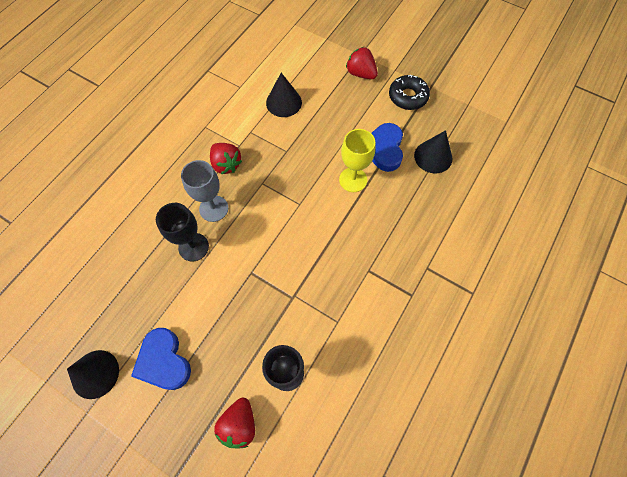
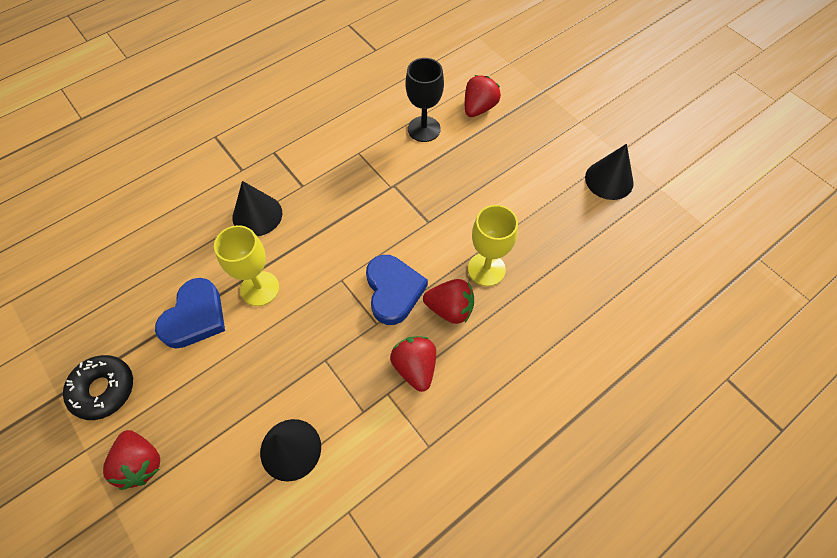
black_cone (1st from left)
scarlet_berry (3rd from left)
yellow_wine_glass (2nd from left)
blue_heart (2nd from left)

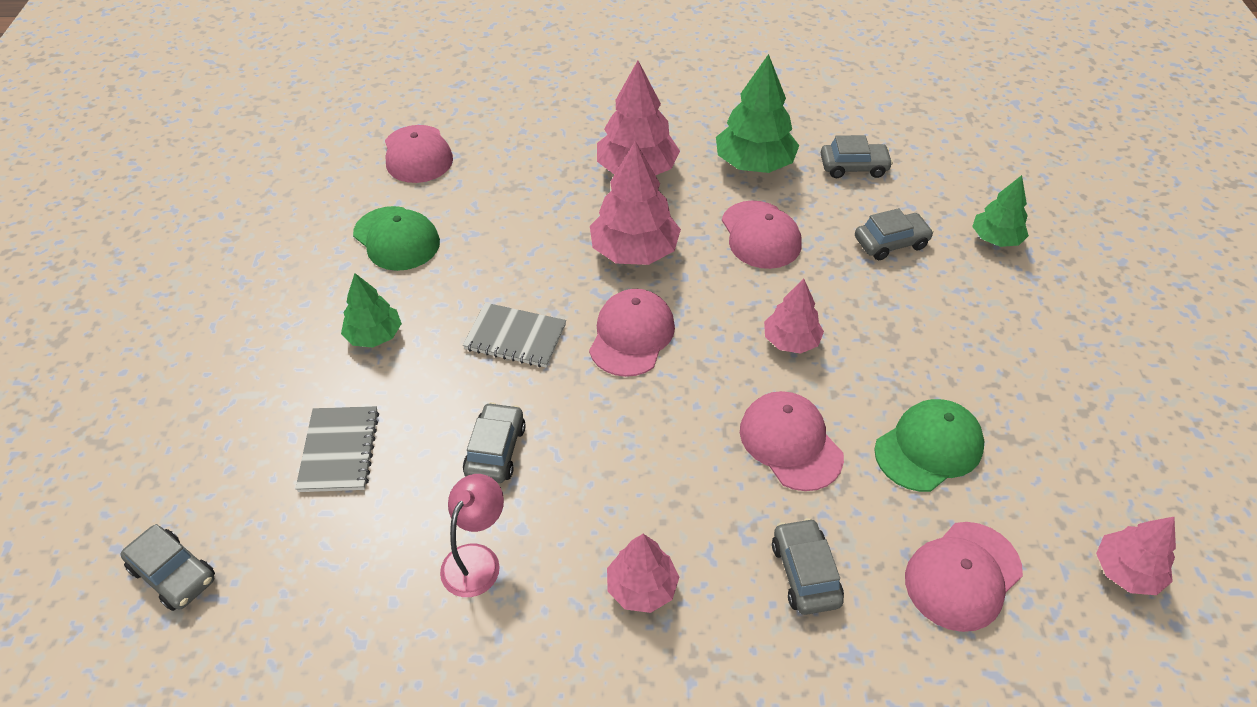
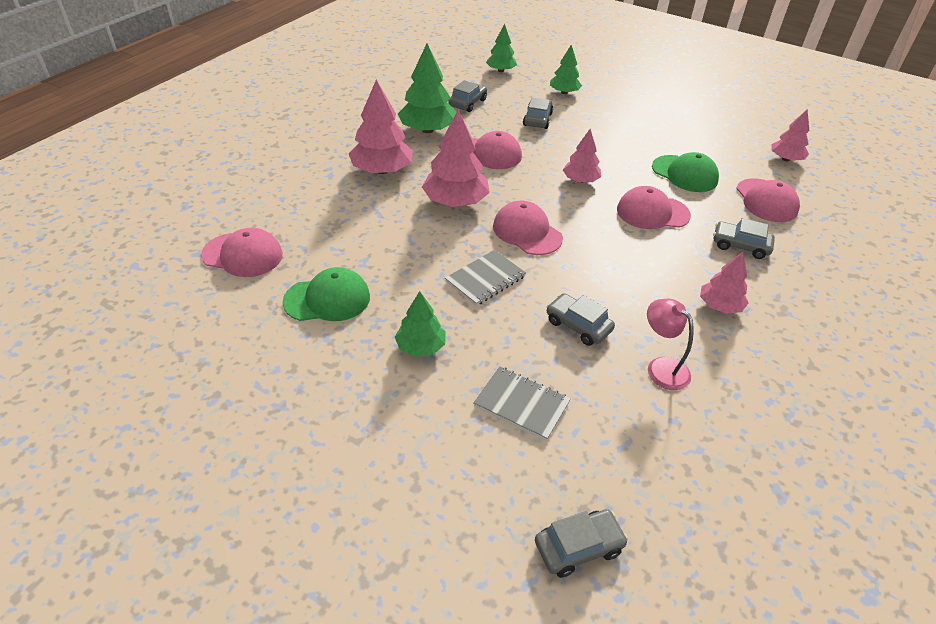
leaf-green_cap (2nd from left)
leaf-green_tree (3rd from left)

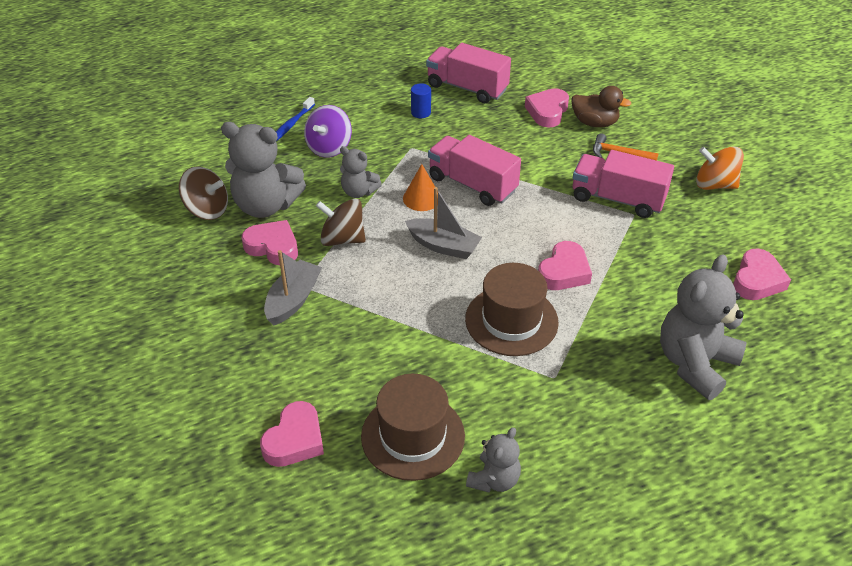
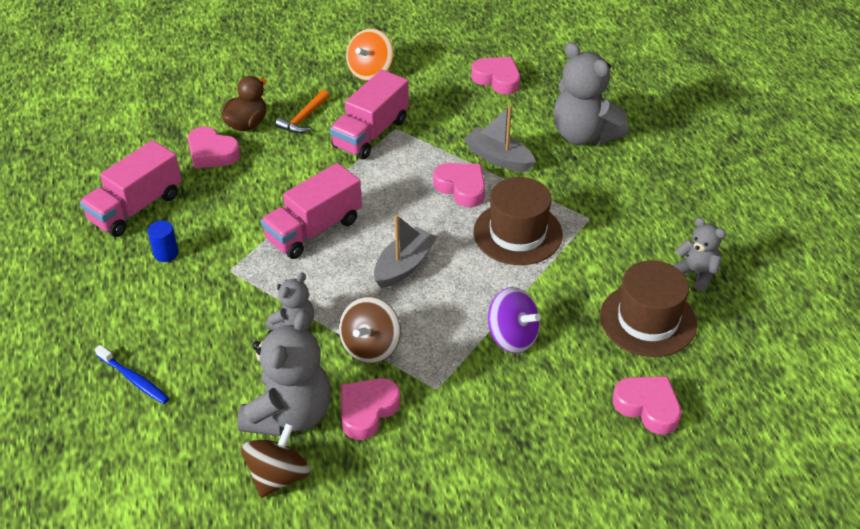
purple_whirligig
orange-coloured_cone
grey_toy_boat (2nd from left)

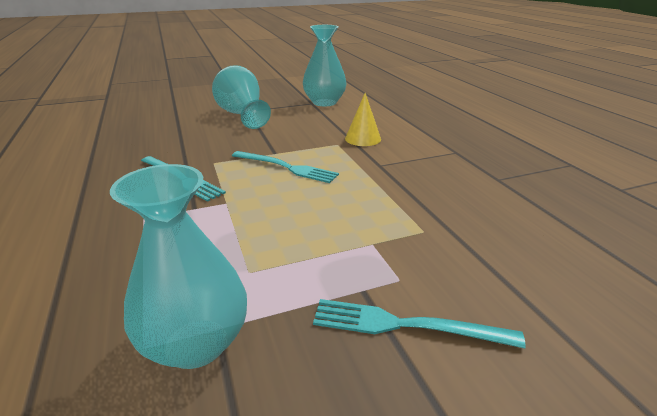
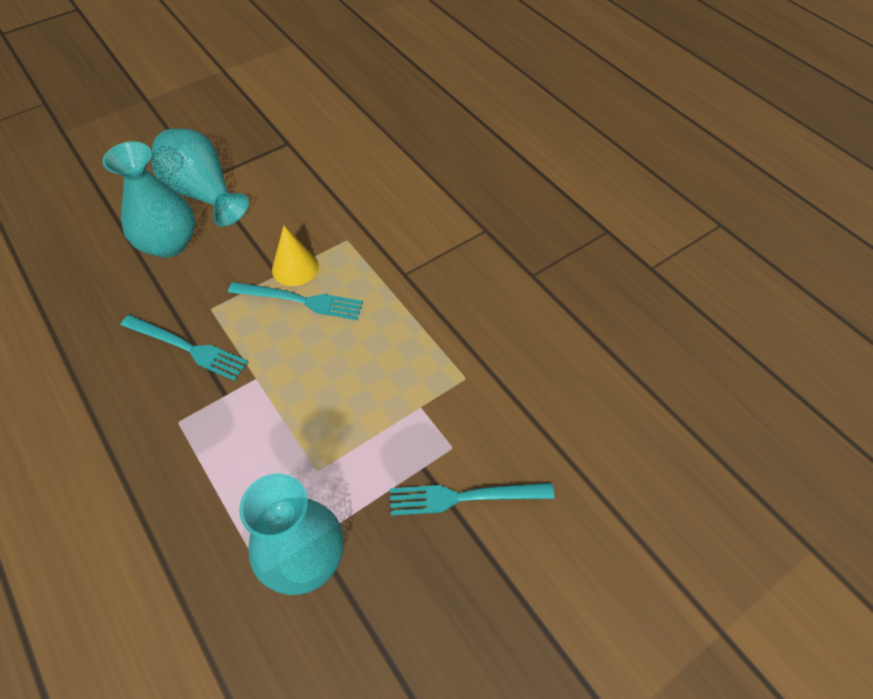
aqua_vase (1st from left)
yellow_cone

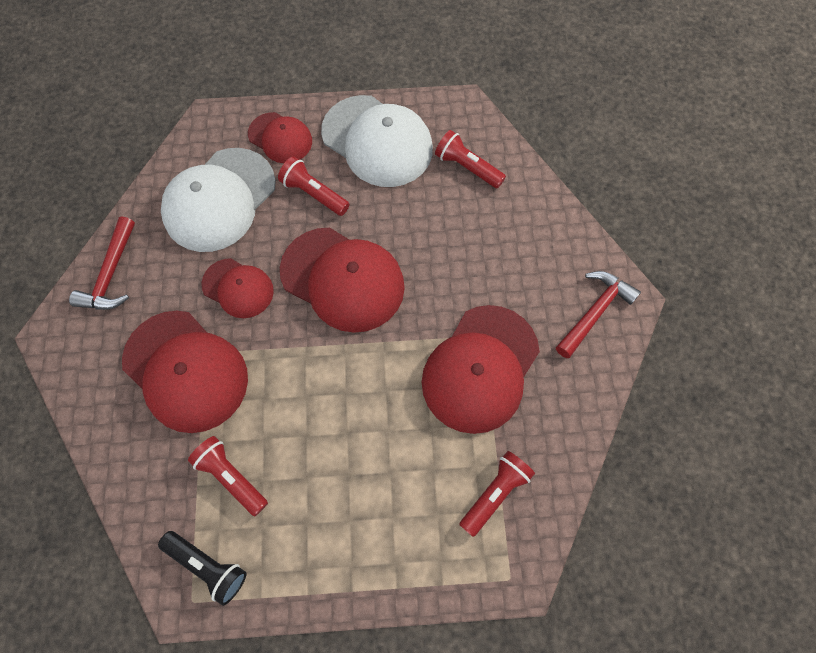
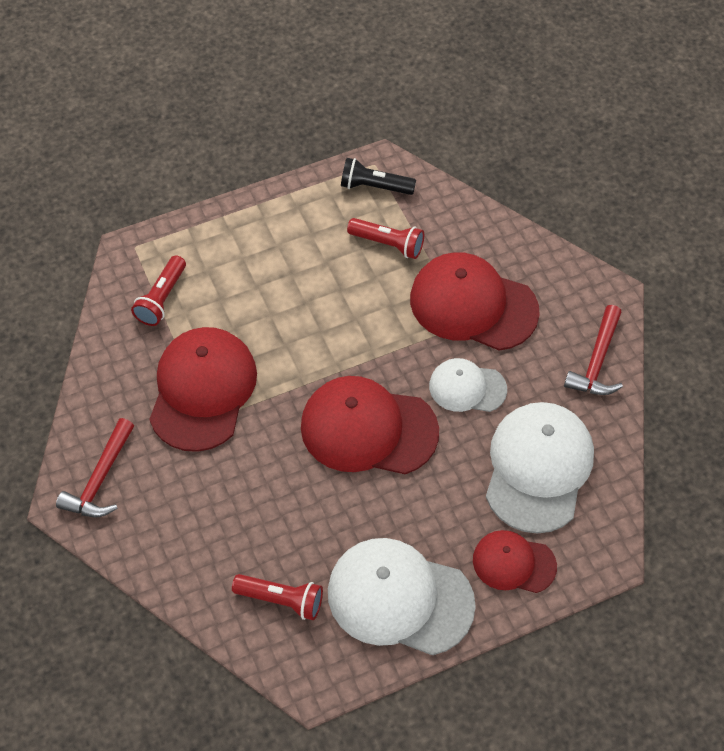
scarlet_flashlight (2nd from left in the first image)
scarlet_carpenter's_hammer (2nd from left)
pure_white_cap (2nd from left)

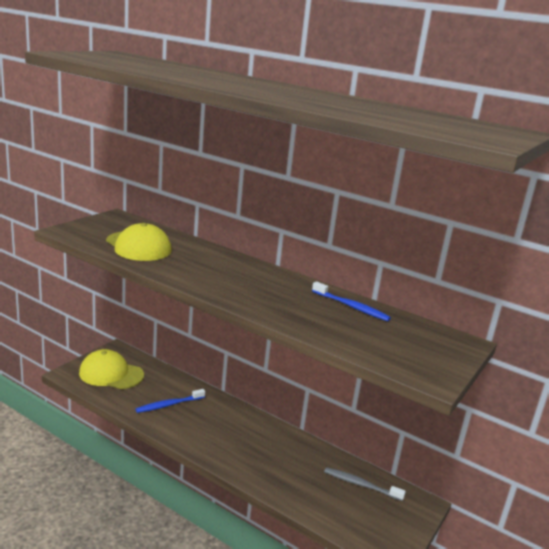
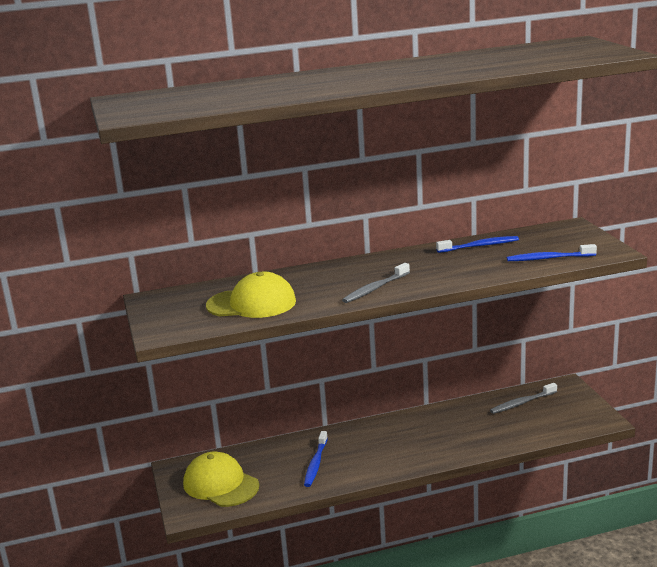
yellow_cap (1st from left)
blue_tooth_brush (3rd from left)
grey_tooth_brush (1st from left)

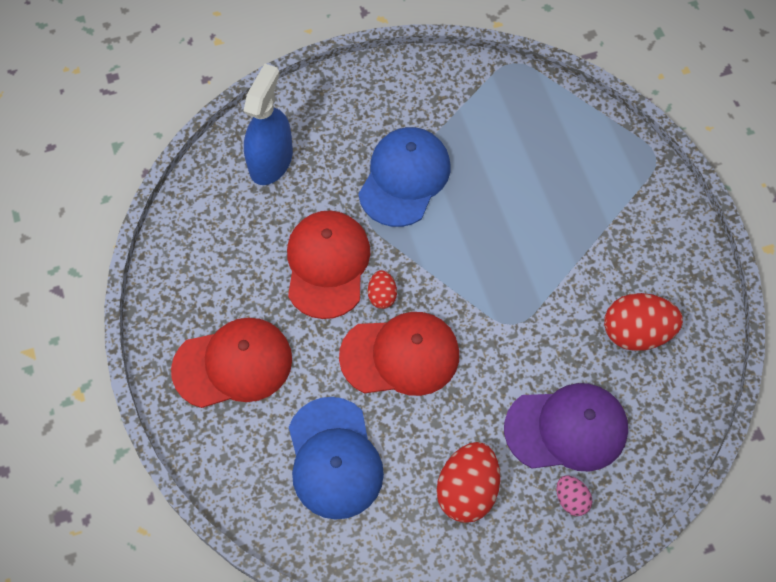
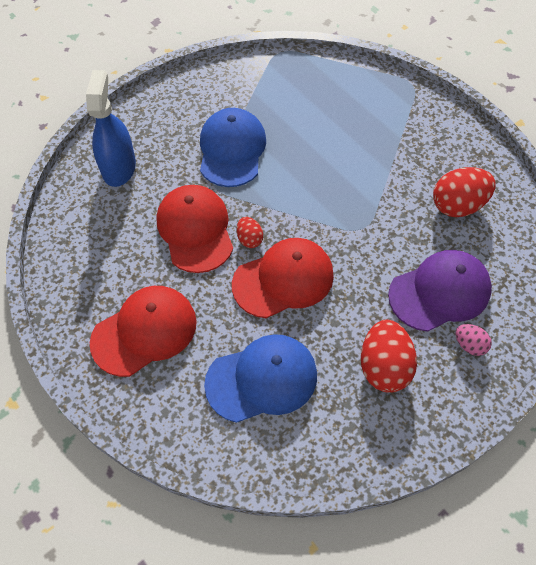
blue_cap (2nd from left)

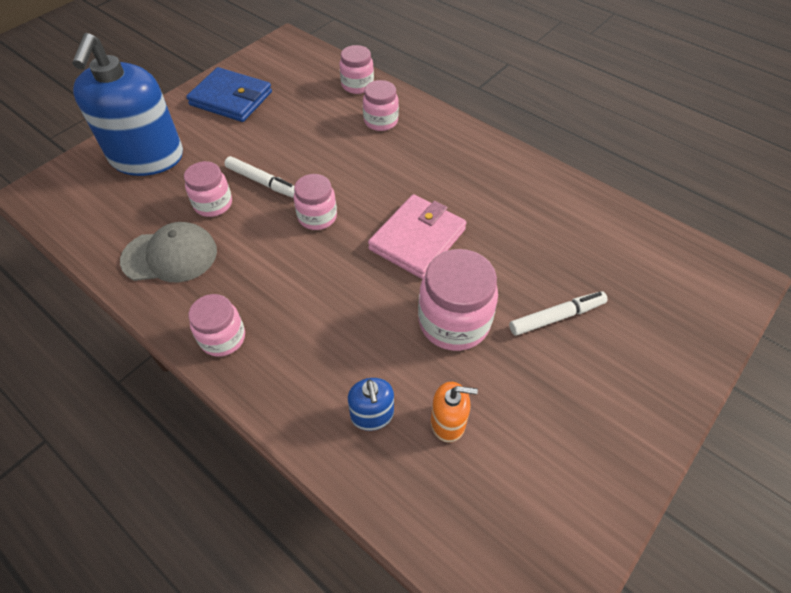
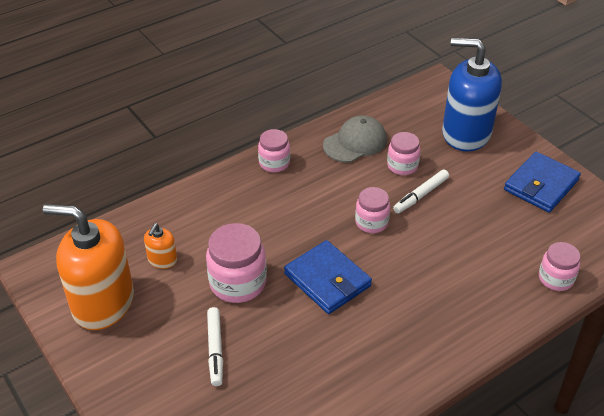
pink_preserve_jar (5th from left in the first image)
blue_billfold (1st from left)
grey_cap
blue_pump_bottle (2nd from left in the first image)
orange-coloured_pump_bottle (1st from left)

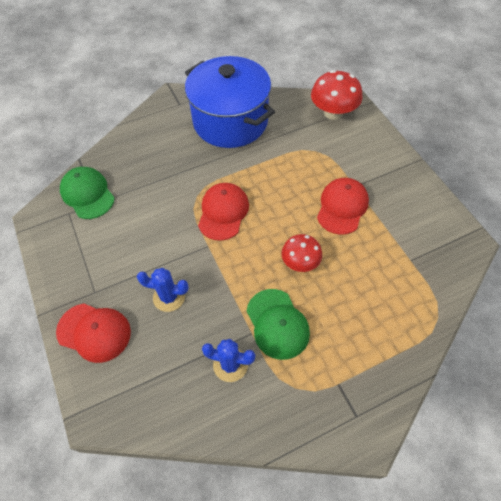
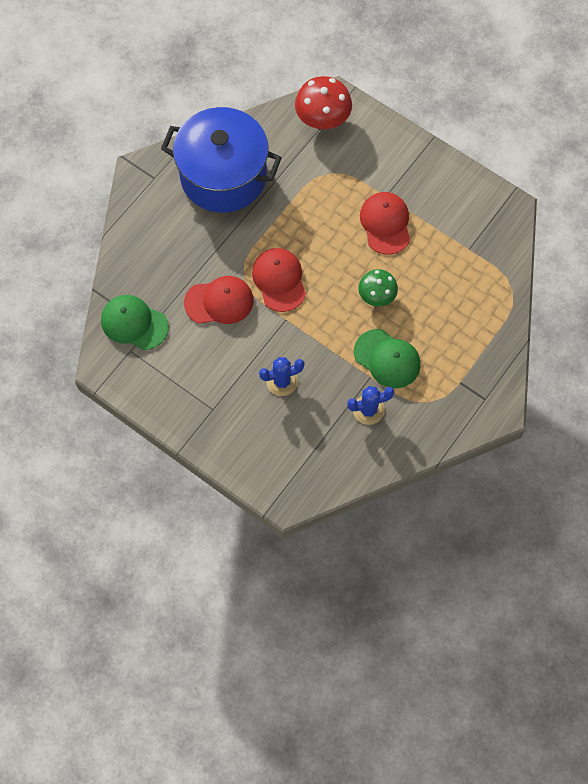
leaf-green_fungus
scarlet_cap (1st from left)

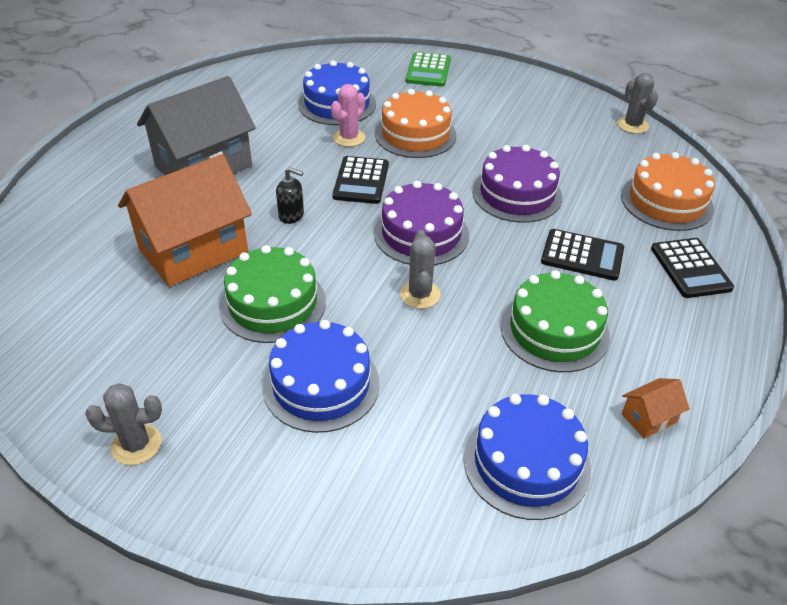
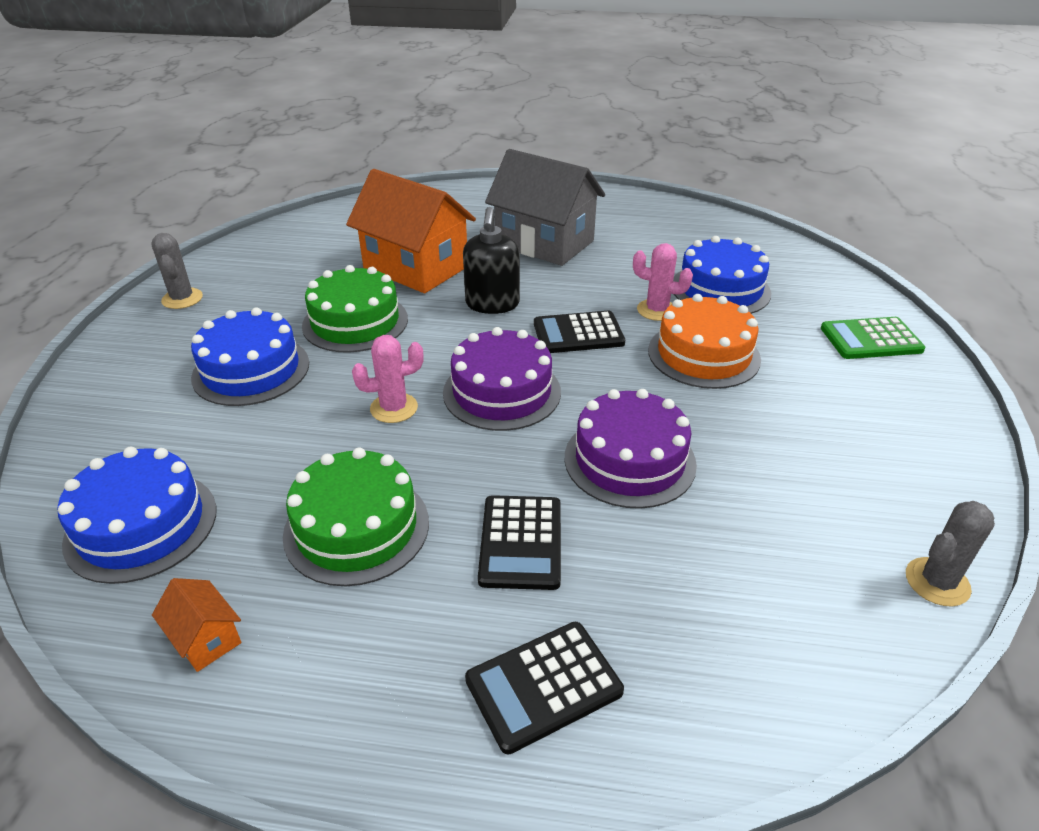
orange-coloured_cake (2nd from left in the first image)
black_pump_bottle
pink_prickly_plant (1st from left)

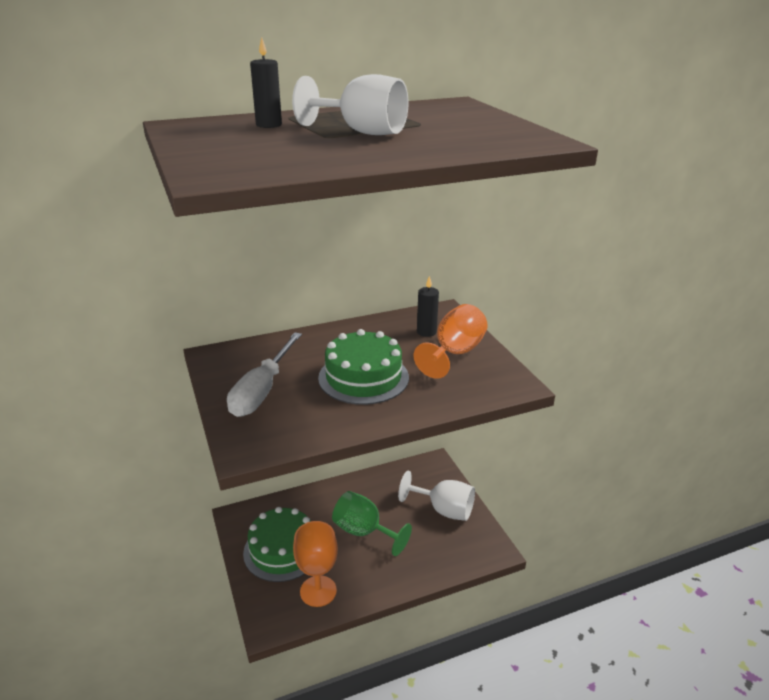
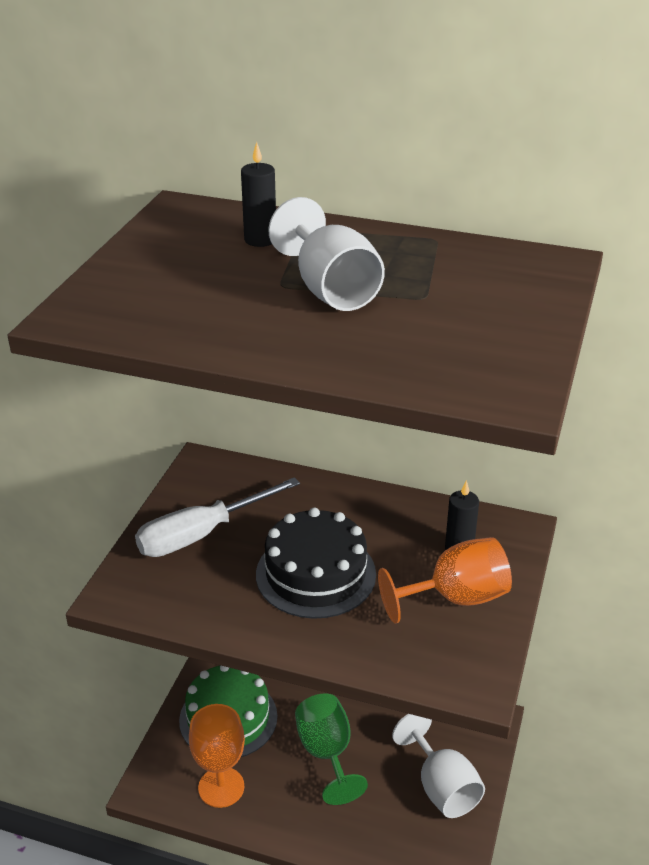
black_cake

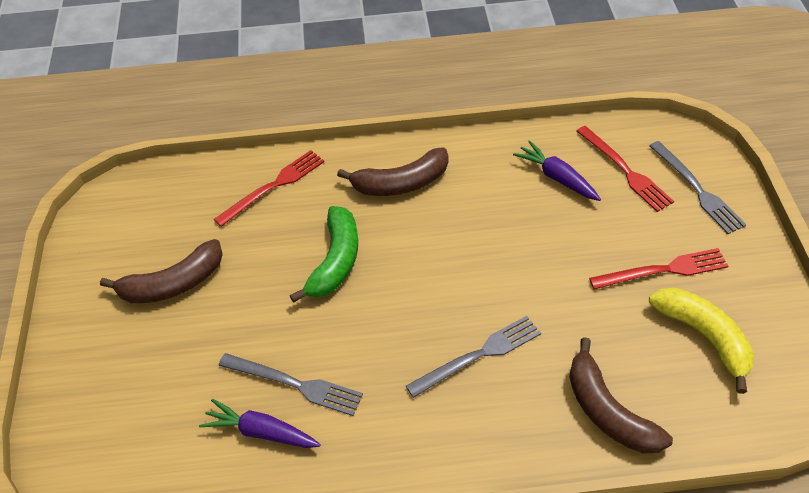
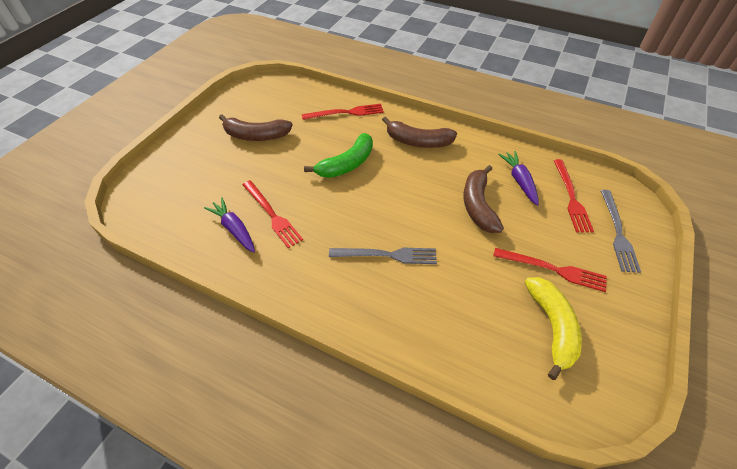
brown_toy_banana (3rd from left)
scarlet_table_fork (1st from left)

